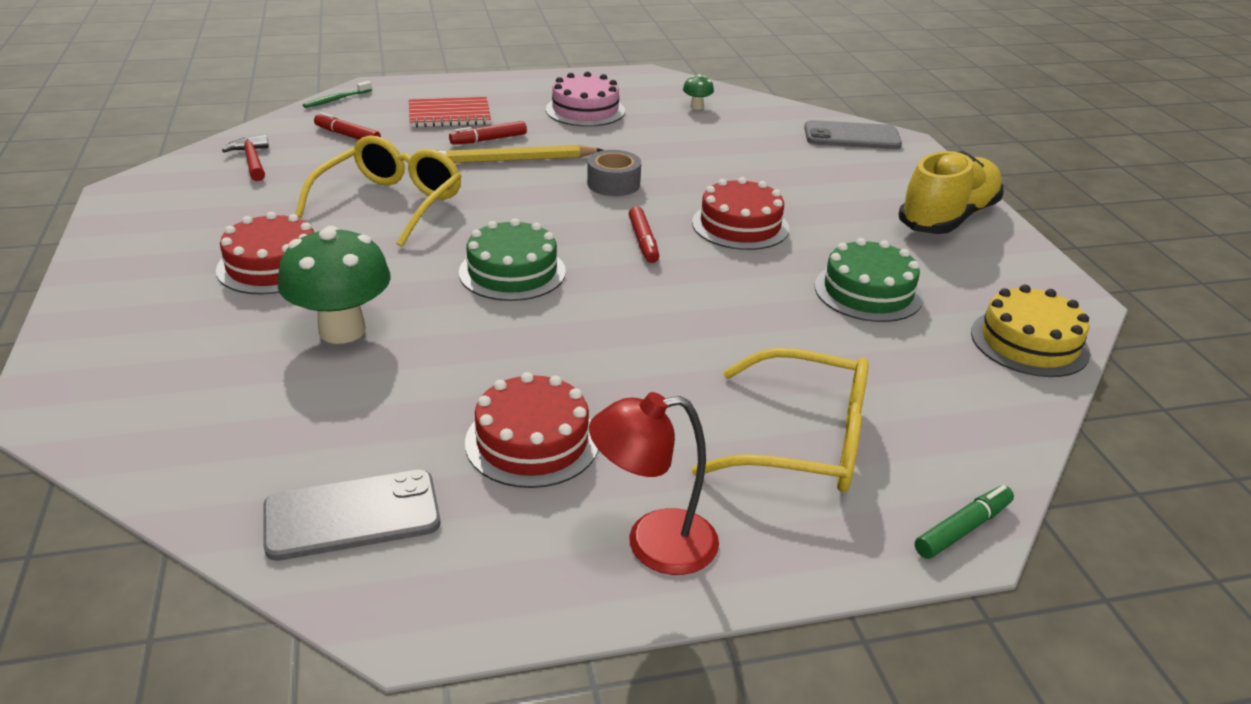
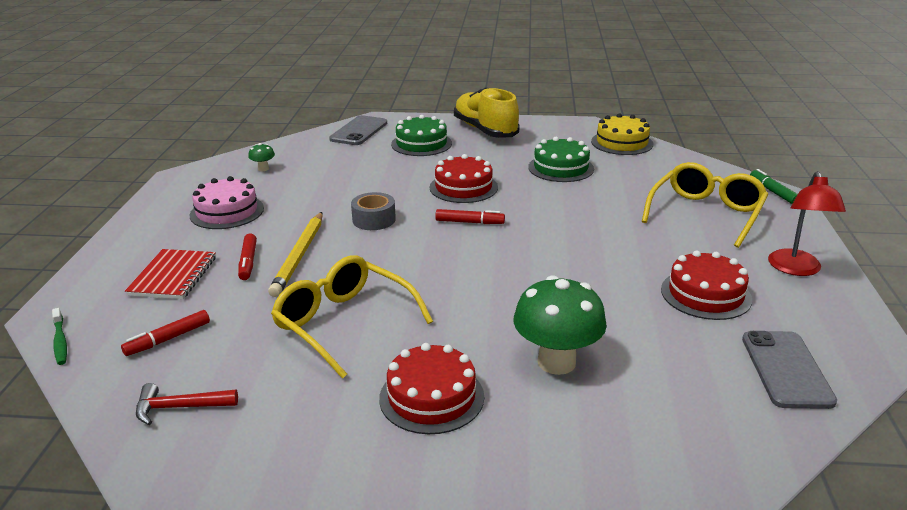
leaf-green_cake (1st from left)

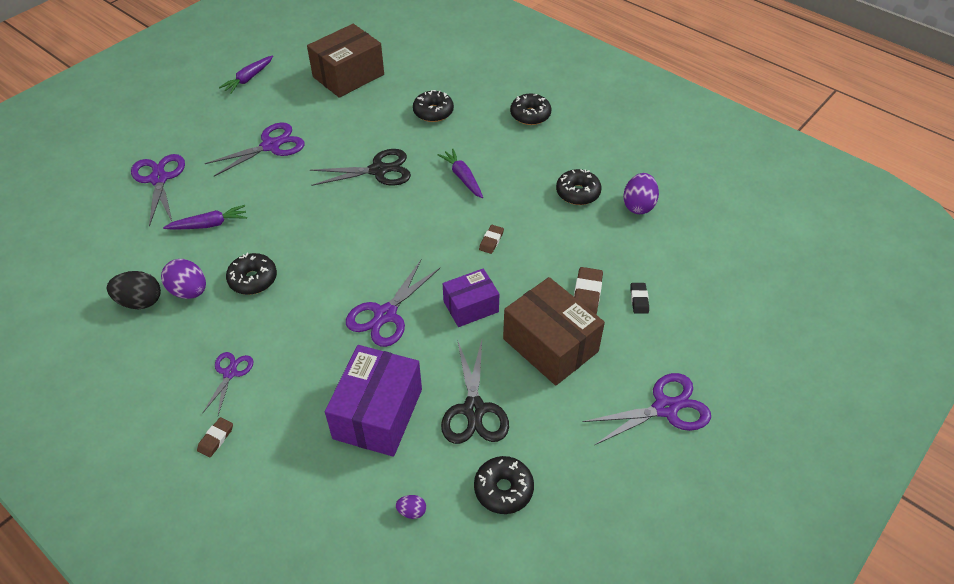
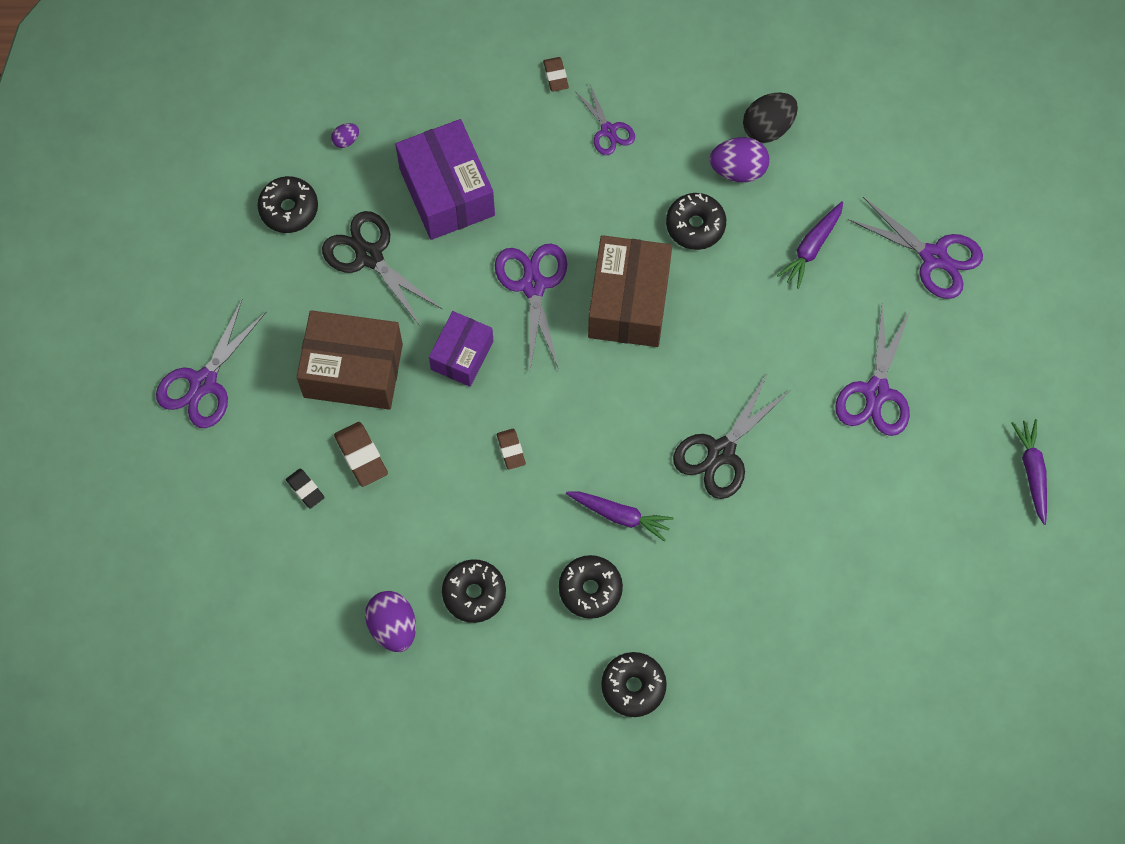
brown_package (2nd from left)
black_donut (3rd from left)

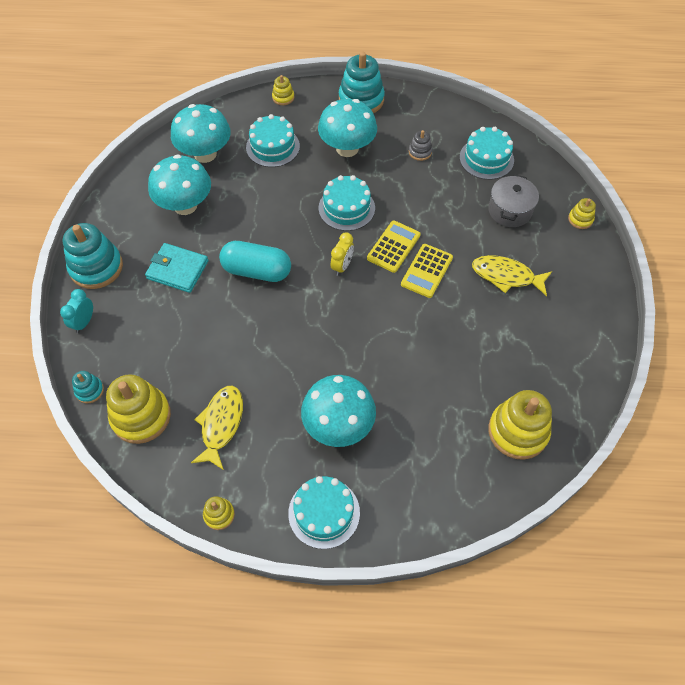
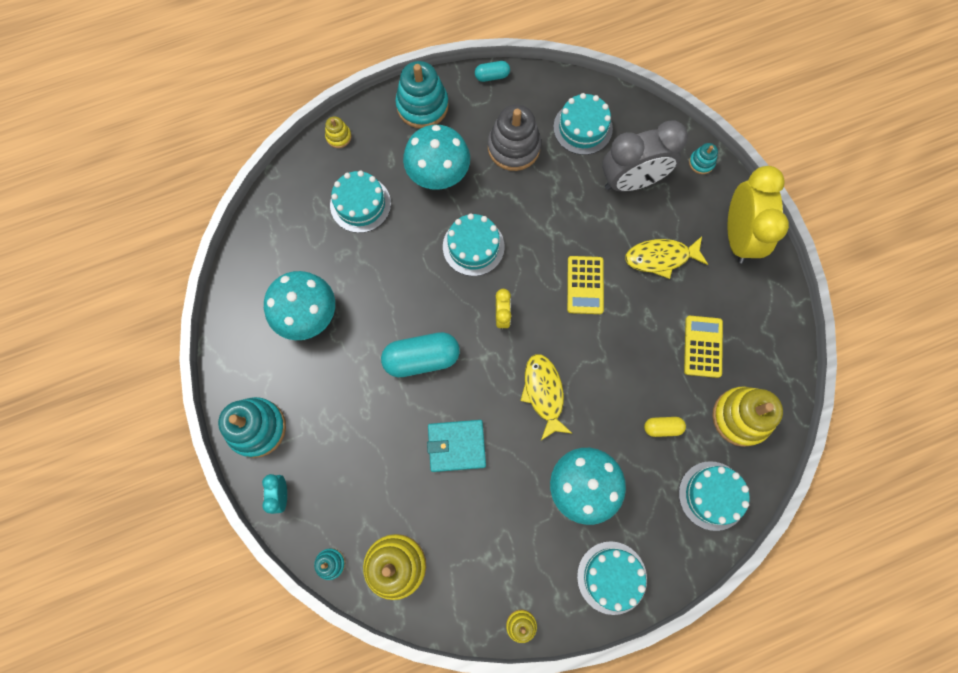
aqua_fungus (2nd from left in the first image)
grey_stacking_toy
grey_bedside_clock
aqua_stacking_toy (4th from left)
yellow_calculator (2nd from left)
aqua_billfold
yellow_toy_fish (1st from left)
aqua_pill_shape (2nd from left)
yellow_bedside_clock (2nd from left)
yellow_pill_shape
aqua_cake (5th from left)

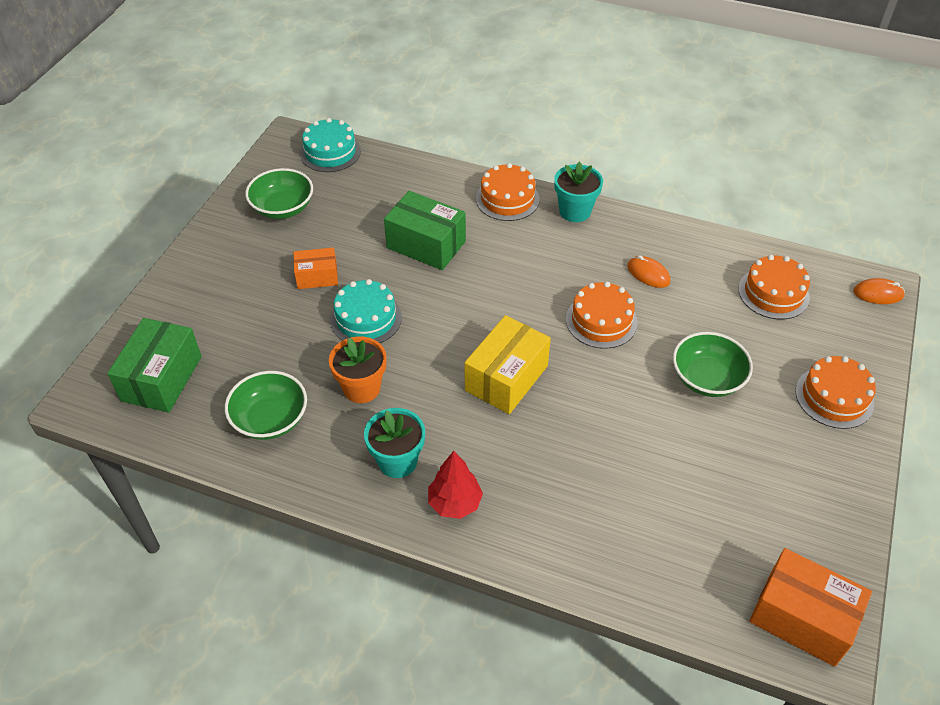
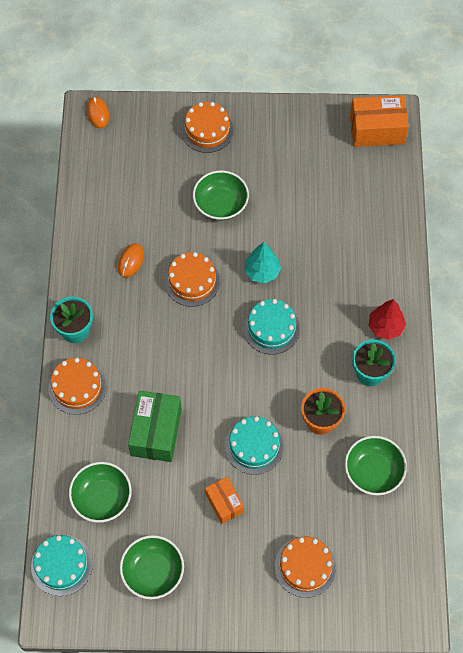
orange-coloured_cake (4th from left)
aqua_cake (3rd from left)
leaf-green_package (1st from left in the first image)
orange-coloured_package (2nd from left)
aqua_tree
leaf-green_serving_bowl (1st from left)

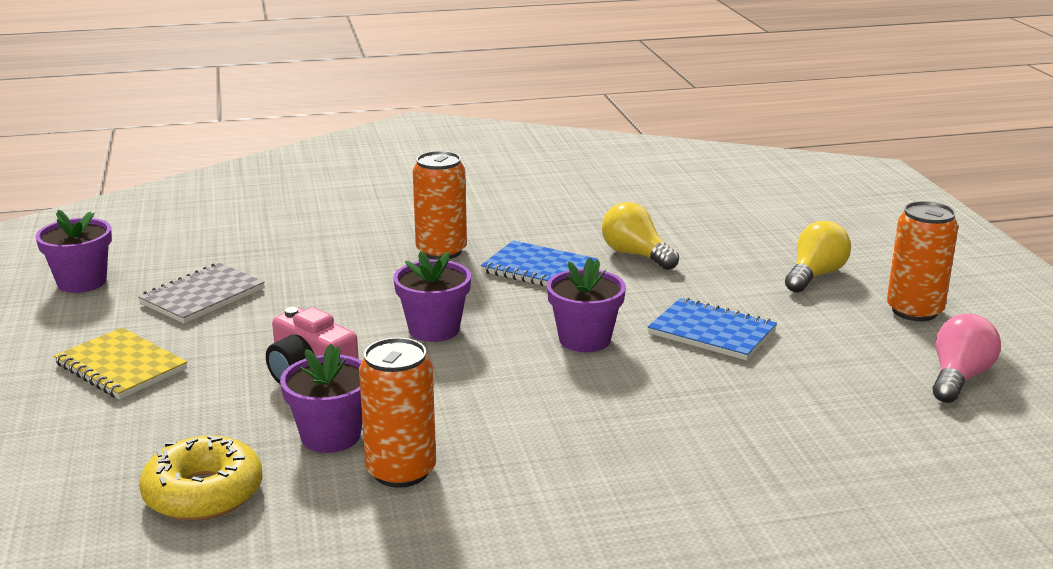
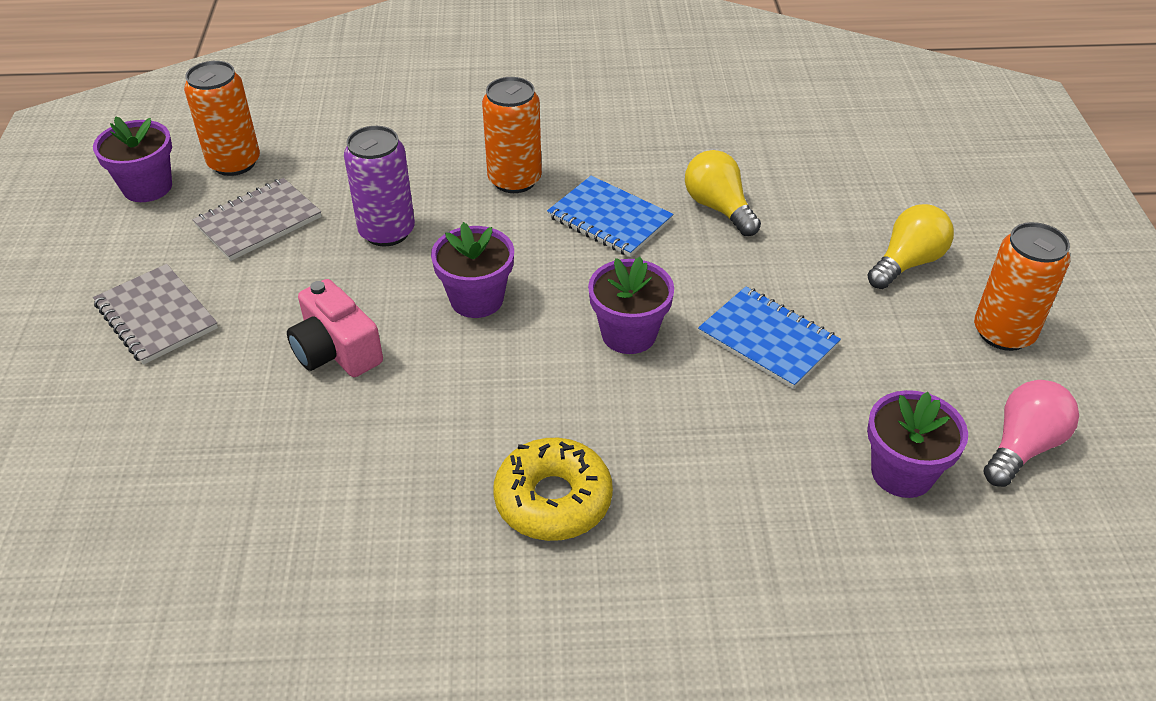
grey_notepad (1st from left)
orange-coloured_tin (1st from left)
purple_flower_pot (4th from left)
yellow_donut
purple_tin

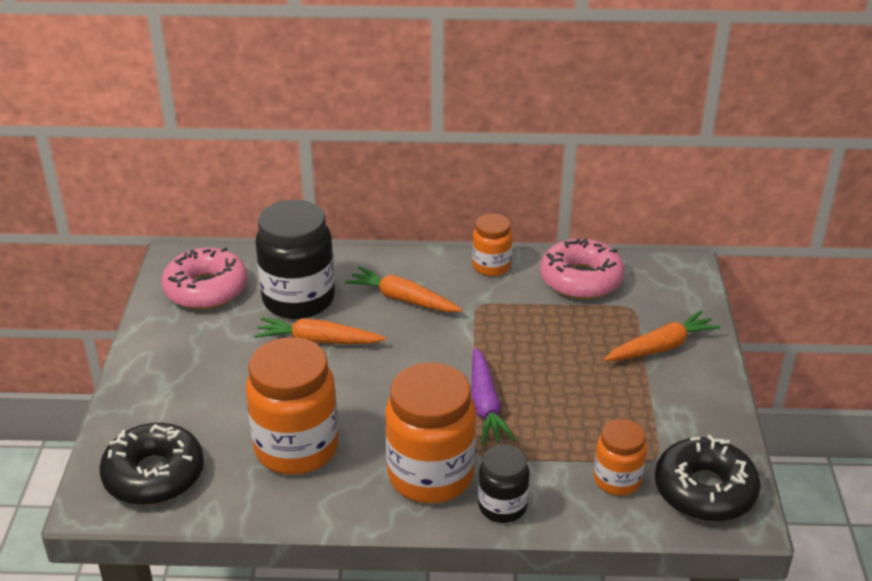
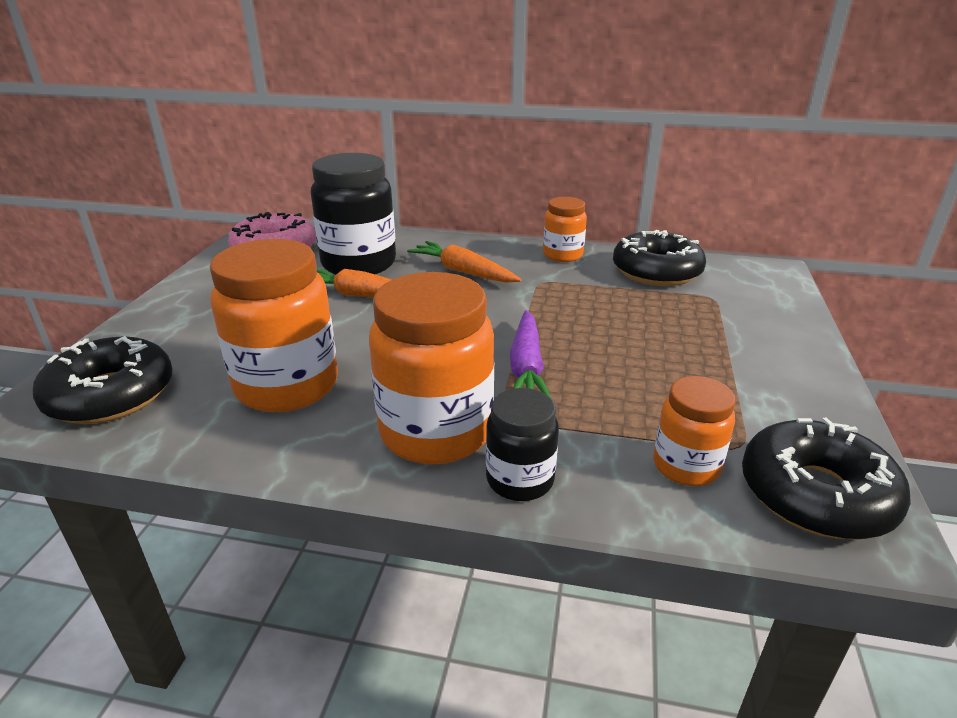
black_donut (2nd from left)
orange-coloured_toy_carrot (3rd from left in the first image)

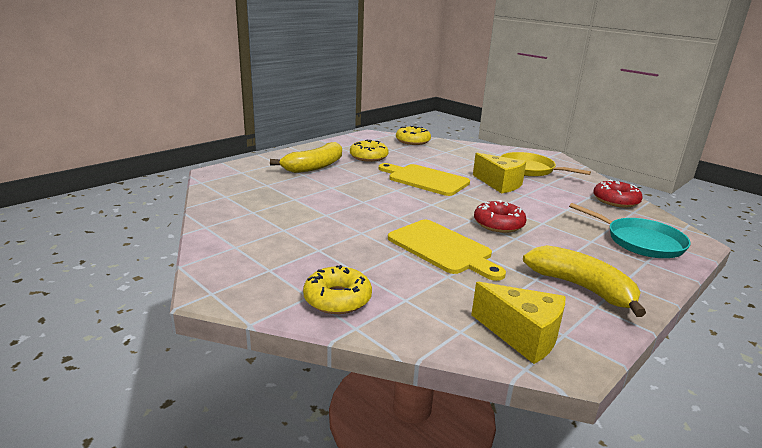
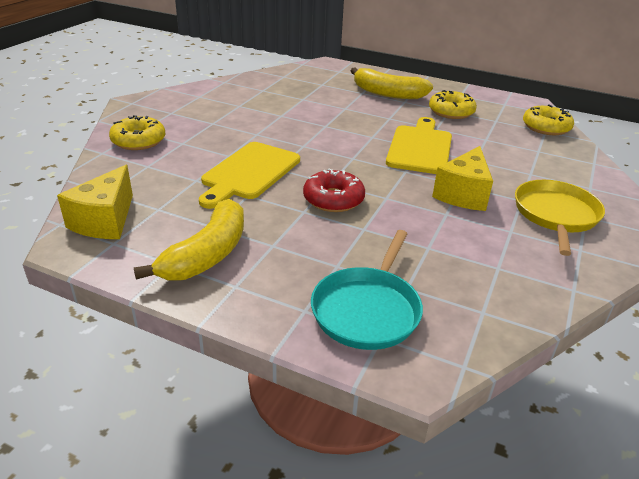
scarlet_donut (2nd from left in the first image)

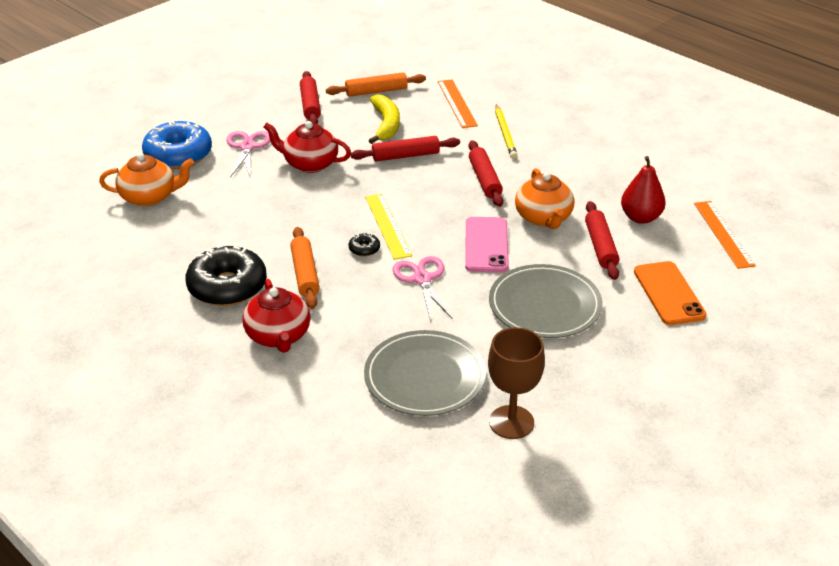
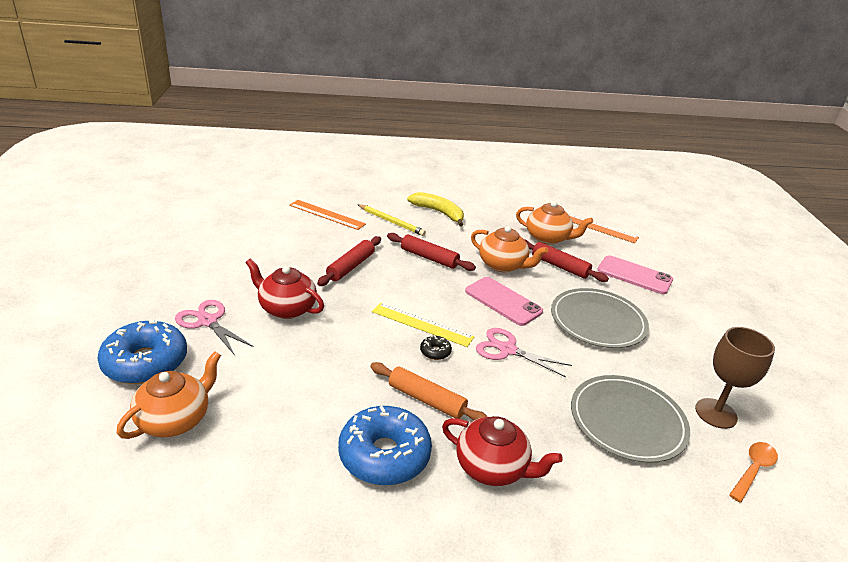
scarlet_rolling_pin (1st from left in the first image)
orange-coloured_rolling_pin (2nd from left in the first image)
yellow_toy_banana
scarlet_china_teapot (1st from left)
orange-coloured_china_teapot (3rd from left)
blue_donut (2nd from left)
pink_mobile_phone (2nd from left)
orange-coloured_spoon

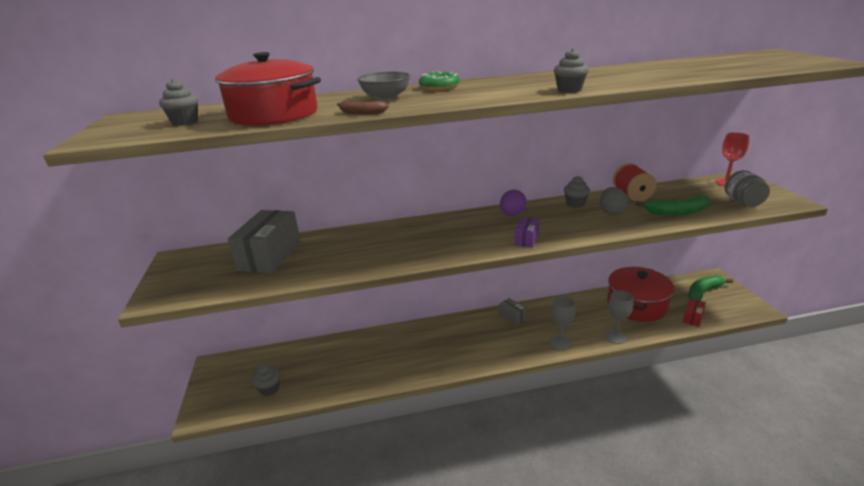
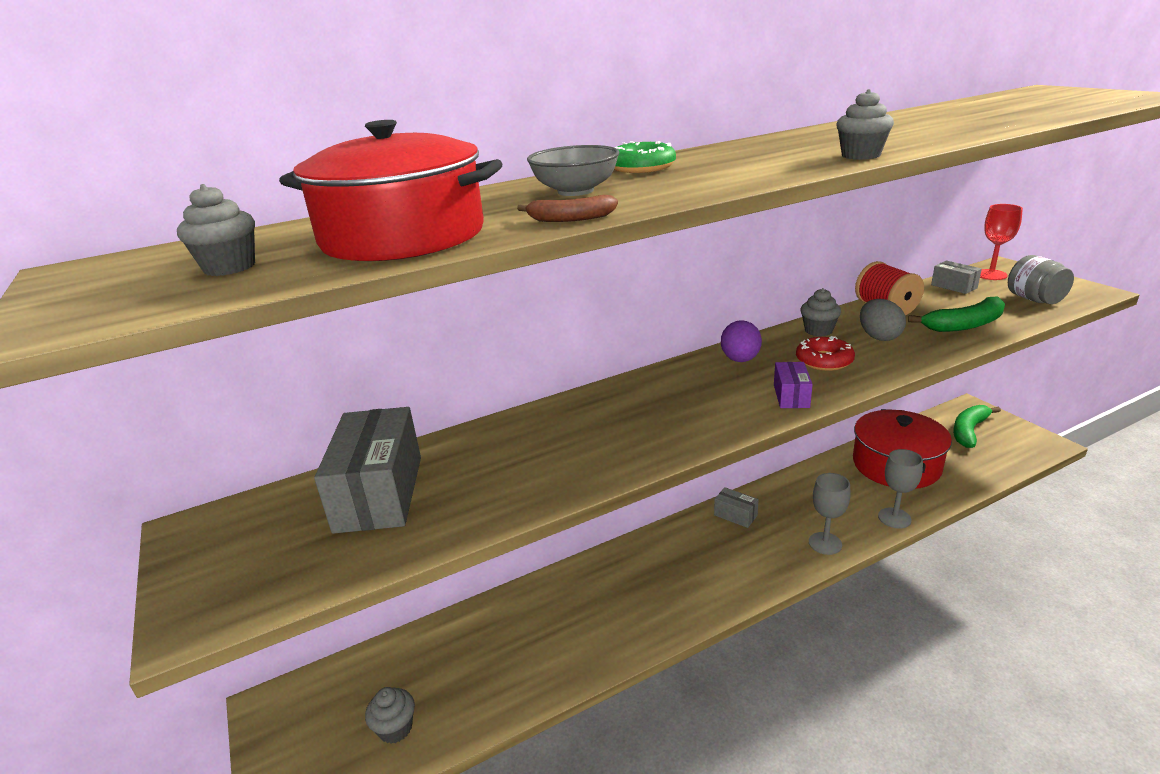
scarlet_package
grey_package (3rd from left)
scarlet_donut

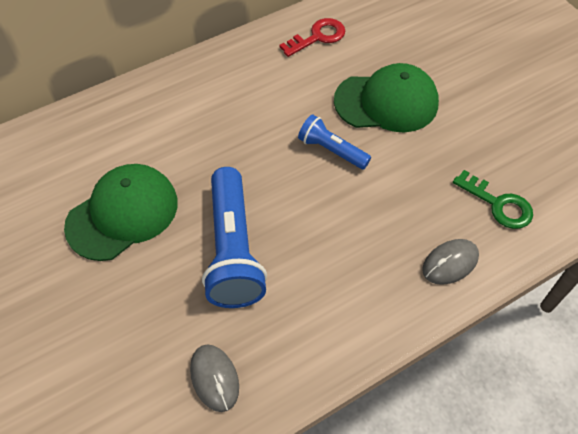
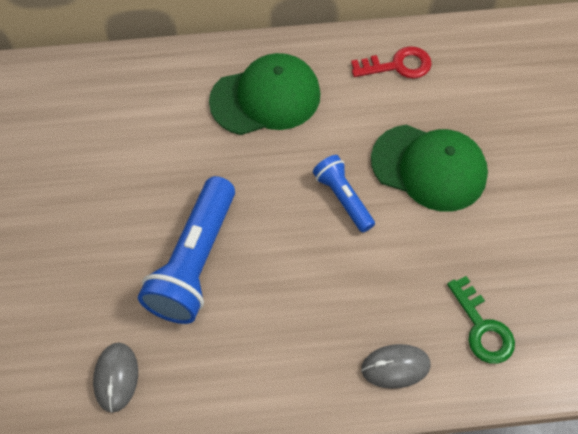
leaf-green_cap (1st from left)

